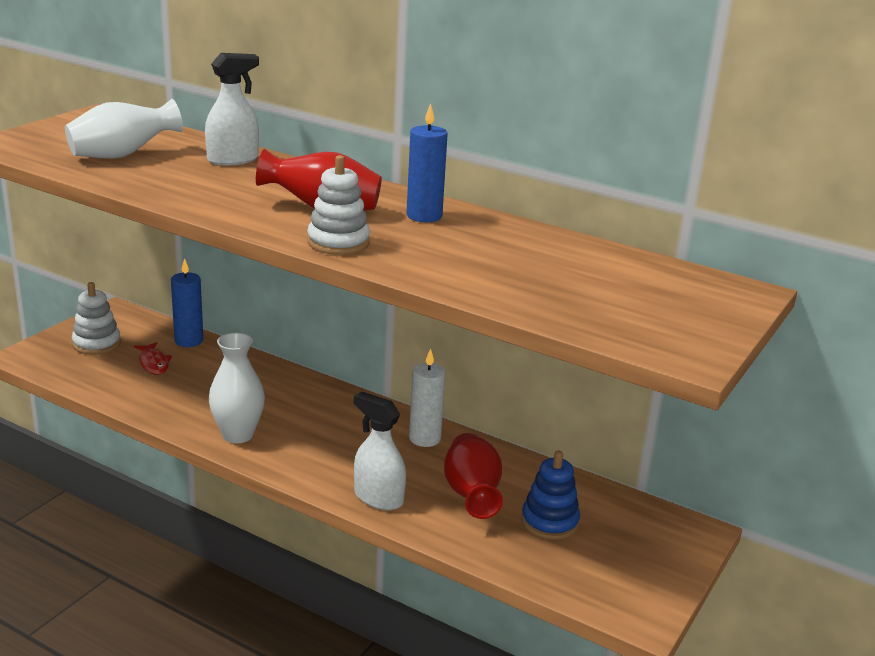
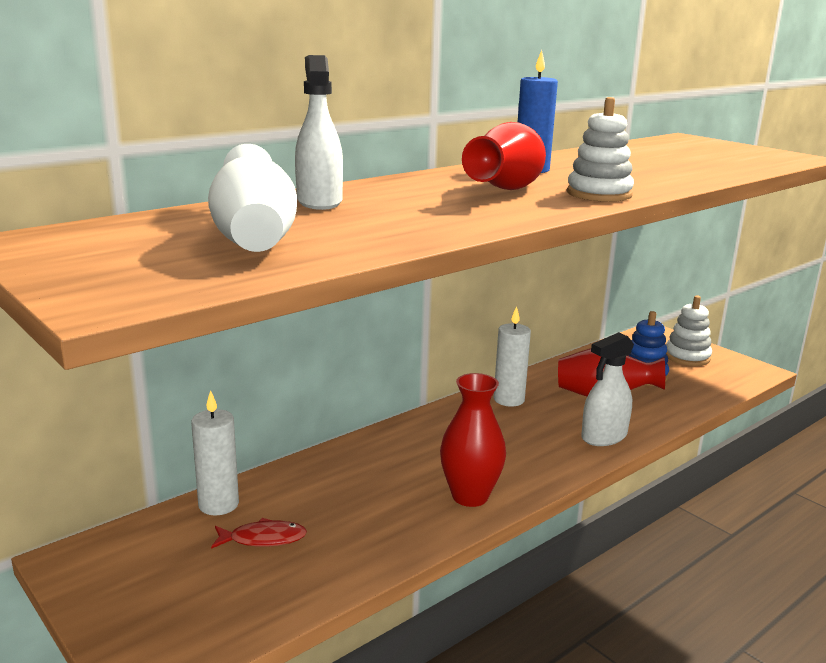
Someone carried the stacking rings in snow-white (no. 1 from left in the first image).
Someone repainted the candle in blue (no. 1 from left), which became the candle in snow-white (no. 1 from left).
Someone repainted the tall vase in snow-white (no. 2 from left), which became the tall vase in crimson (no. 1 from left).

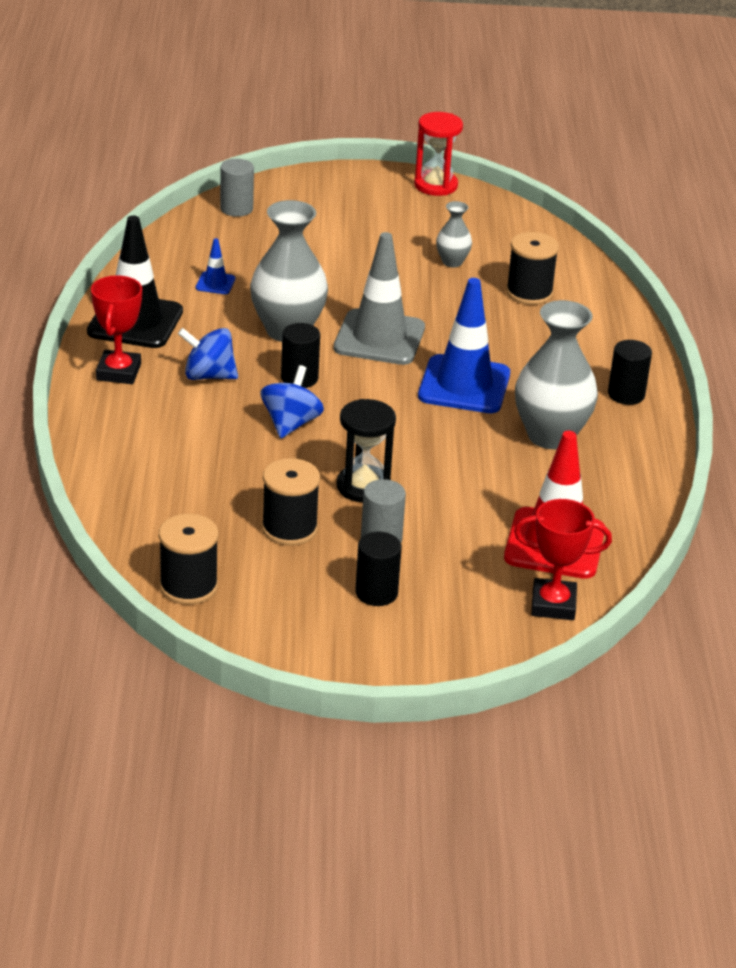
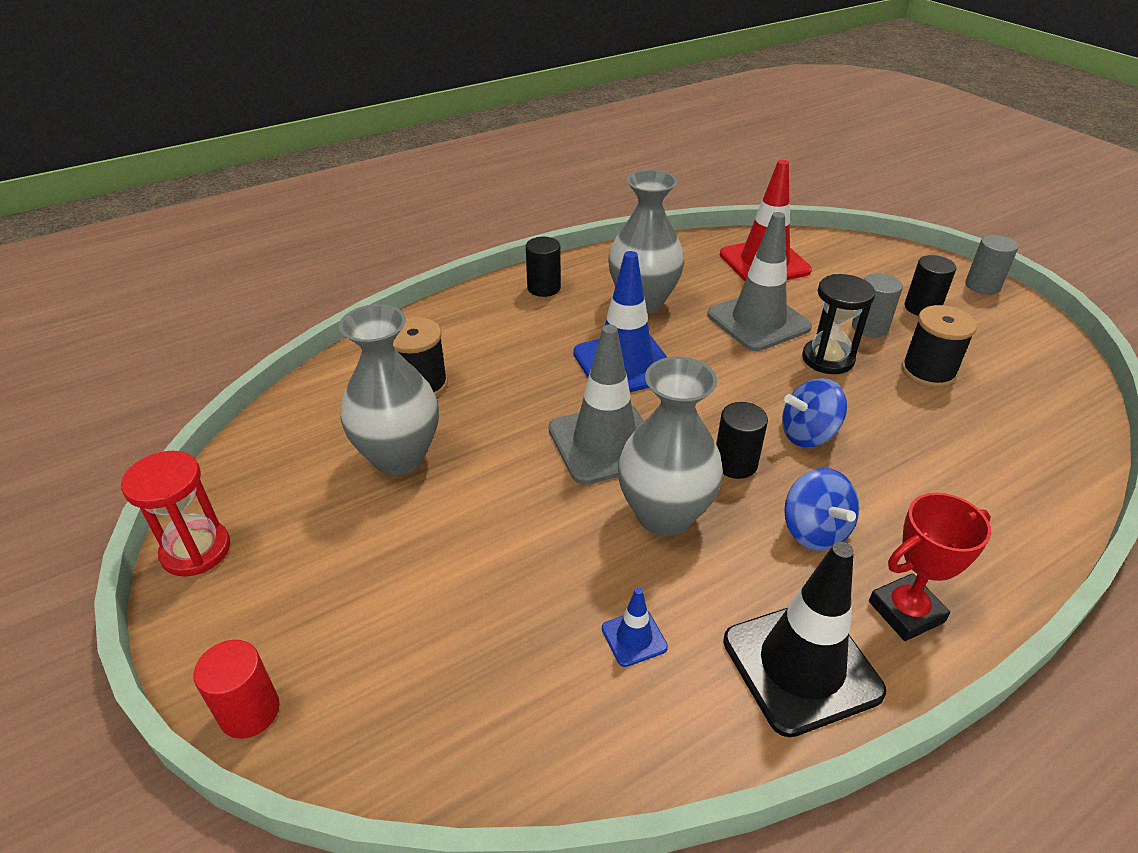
Someone took away the reel of thread in jet-black (no. 1 from left).
Someone took away the award cup in crimson (no. 2 from left).
Someone put down the cylinder in crimson.
Someone put down the traffic cone in ash-grey (no. 2 from left).
Someone carried the cylinder in ash-grey (no. 1 from left in the first image).
Someone scaled the tall vase in ash-grey (no. 2 from left in the first image) by 2.02.

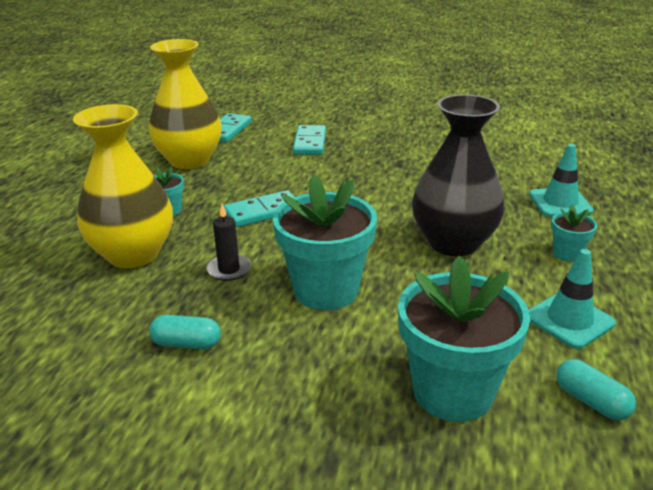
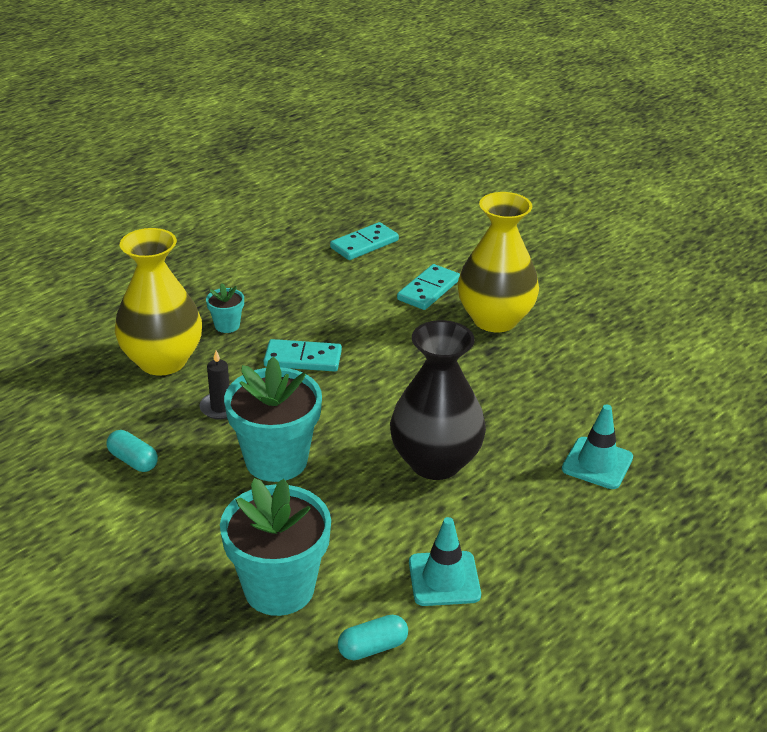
Someone took away the flower pot in teal (no. 4 from left).
Someone carried the tall vase in bright yellow (no. 2 from left).
Someone rotated the pill in teal (no. 2 from left) by 75 degrees clockwise.

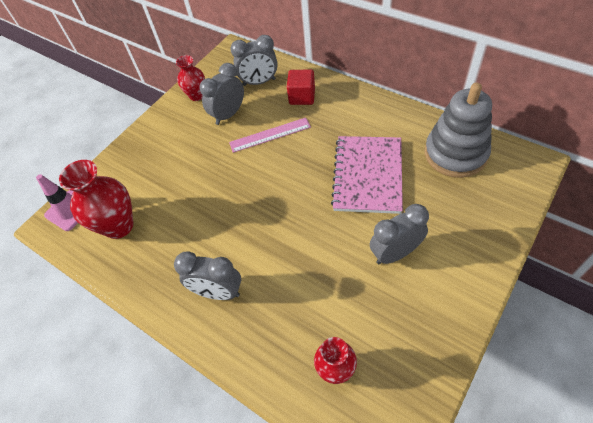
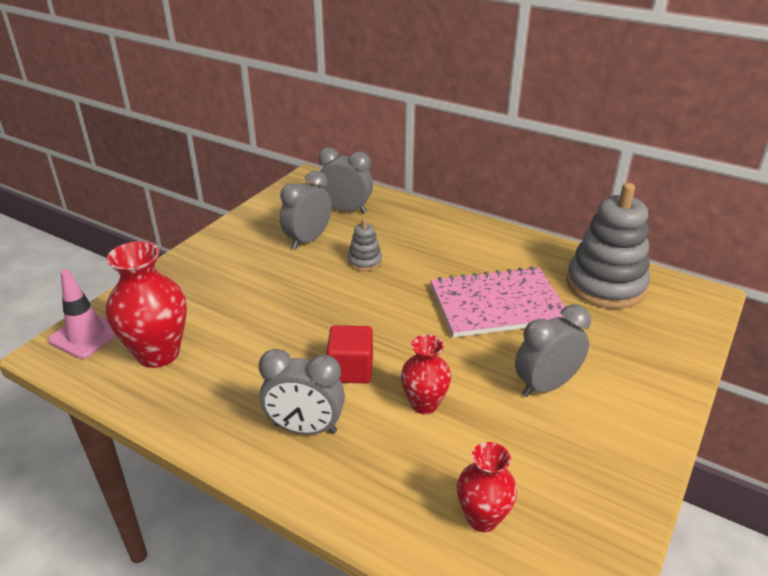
Someone carried the tall vase in crimson (no. 2 from left).
Someone carried the solid cube in crimson.
Someone swapped the straightedge in pink for the stacking rings in ash-grey (no. 1 from left).
Someone rotated the bedside clock in ash-grey (no. 3 from left) by 150 degrees counterclockwise.
Someone rotated the exercise book in pink by 75 degrees clockwise.

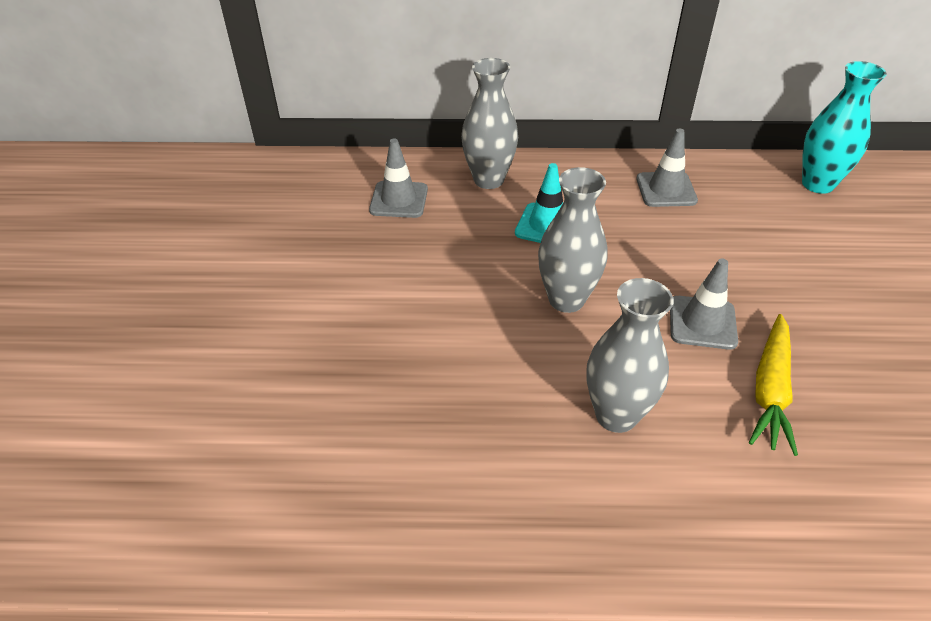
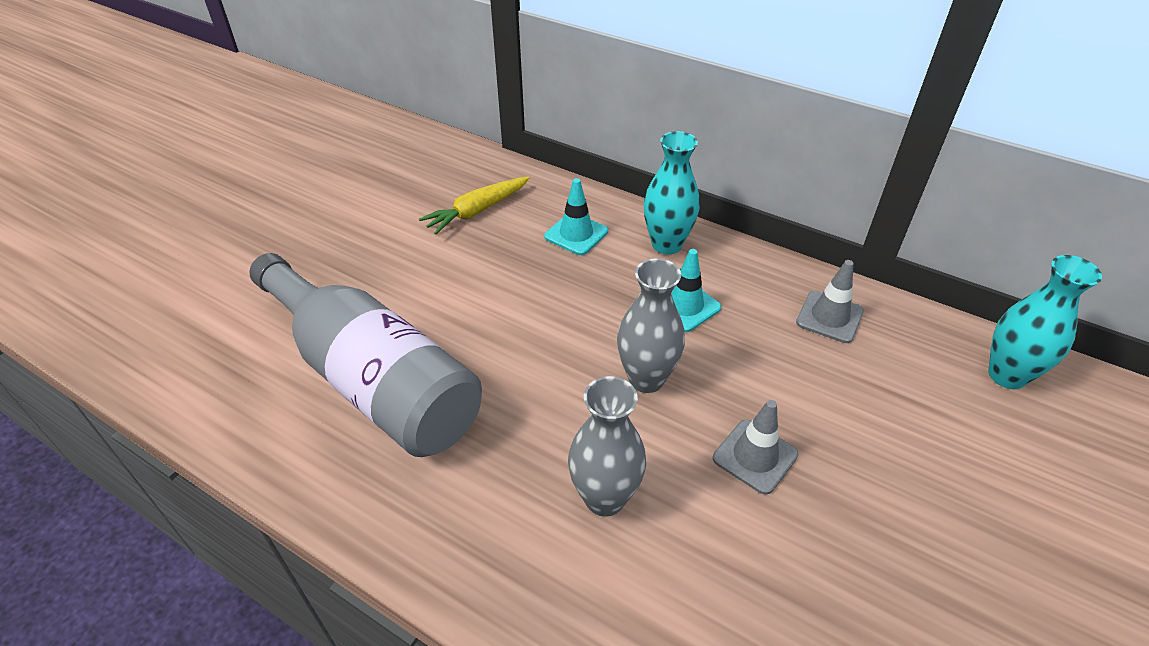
Someone put down the flask in ash-grey.
Someone carried the carrot in bright yellow.
Someone repainted the traffic cone in ash-grey (no. 1 from left), which became the traffic cone in teal (no. 1 from left).
Someone repainted the tall vase in ash-grey (no. 1 from left), which became the tall vase in teal (no. 1 from left).

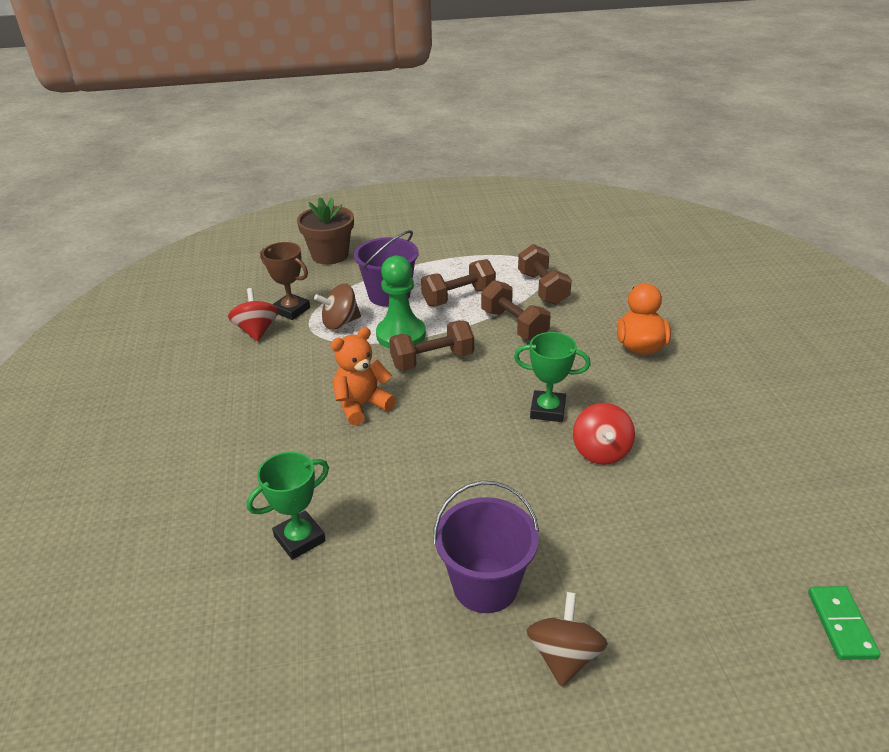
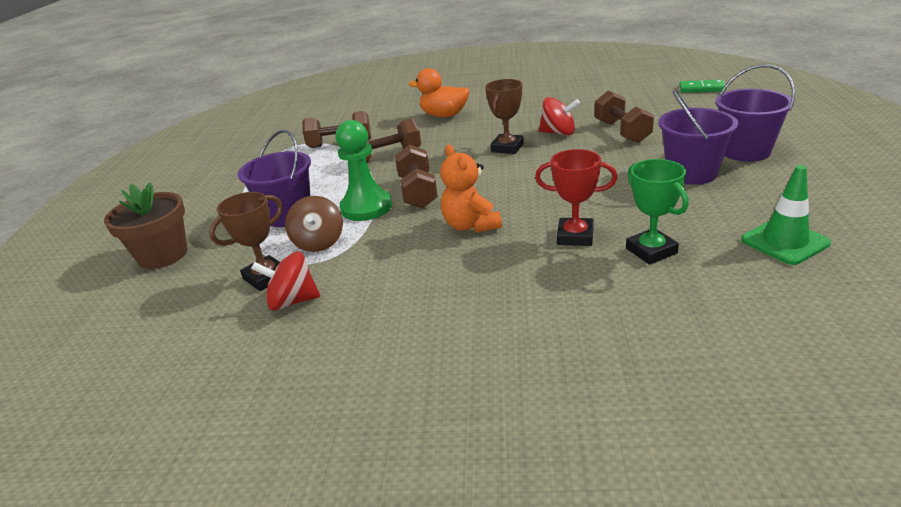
Someone put down the award cup in crimson.
Someone put down the traffic cone in green.
Someone carried the dumbbell in dark brown (no. 2 from left in the first image).
Someone swapped the toy top in dark brown (no. 2 from left) for the pail in purple (no. 3 from left).
Someone repainted the award cup in green (no. 2 from left), which became the award cup in dark brown (no. 2 from left).

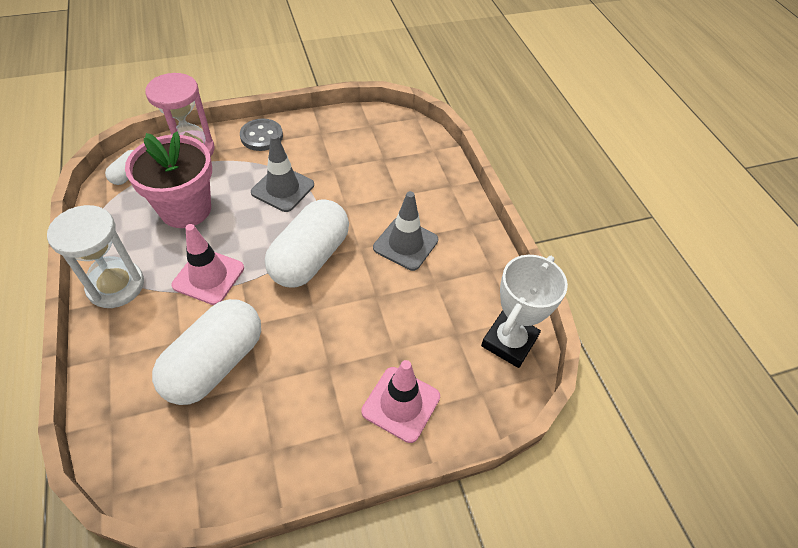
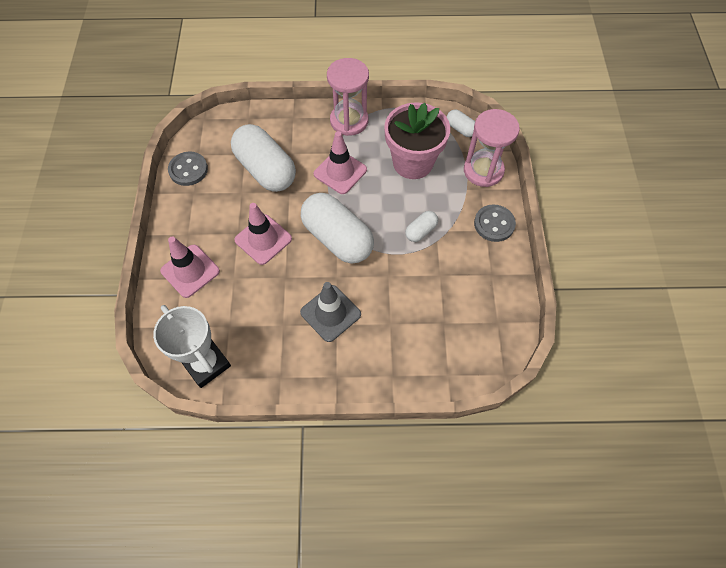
Someone put down the shirt button in ash-grey (no. 1 from left).
Someone put down the traffic cone in pink (no. 2 from left).
Someone swapped the traffic cone in ash-grey (no. 1 from left) for the pill in snow-white (no. 3 from left).
Someone repainted the hourglass in snow-white, which became the hourglass in pink (no. 1 from left).

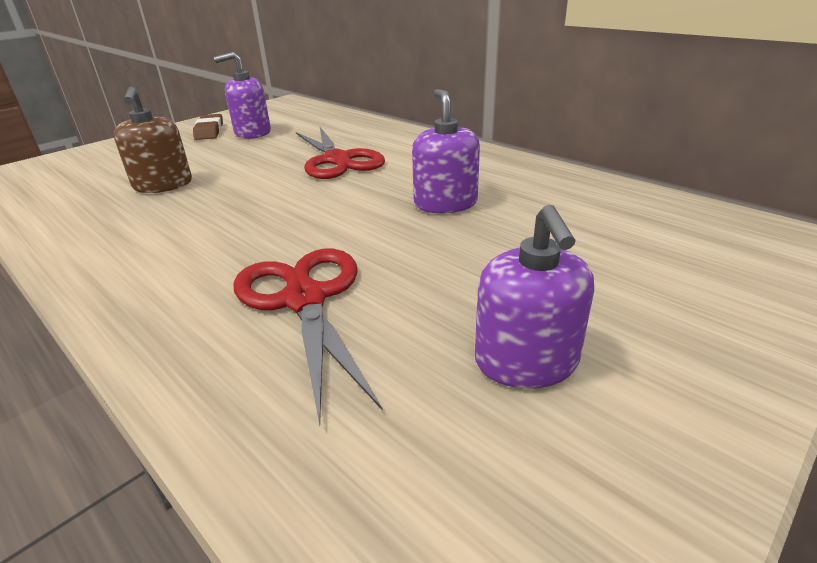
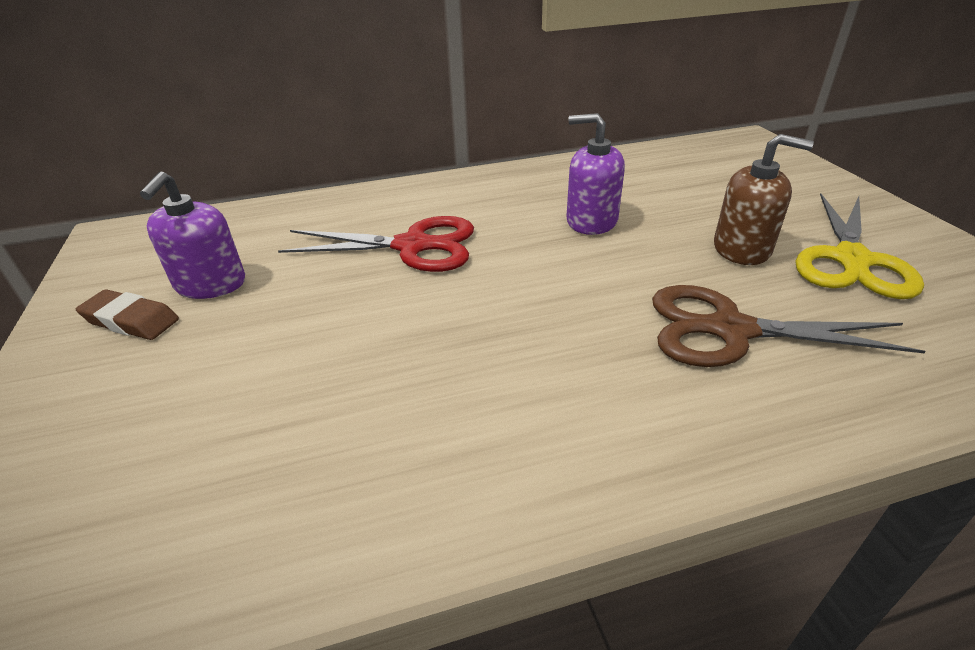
Someone carried the pump bottle in dark brown.
Someone swapped the pump bottle in purple (no. 3 from left) for the shears in bright yellow.
Someone repainted the shears in crimson (no. 1 from left), which became the shears in dark brown.

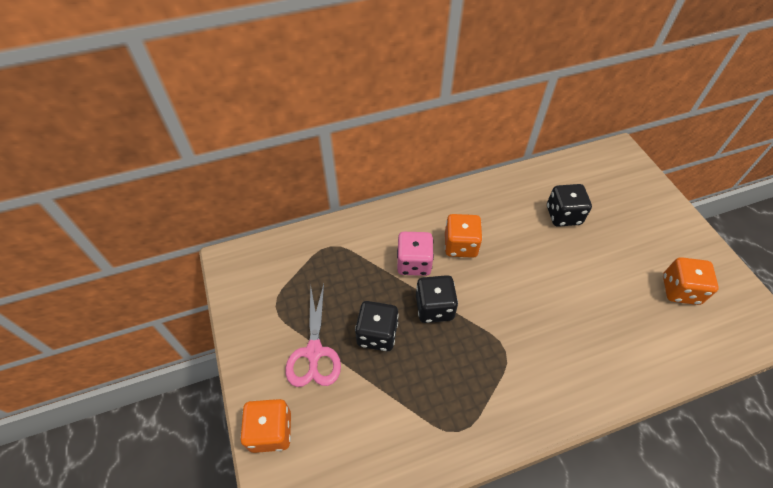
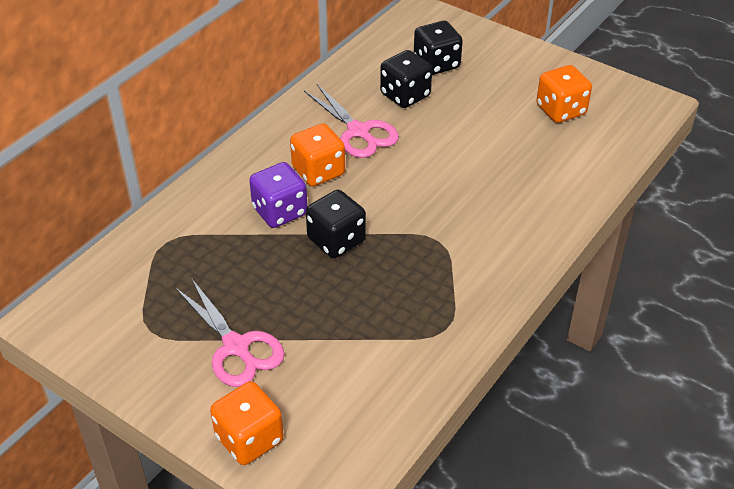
Someone put down the shears in pink (no. 2 from left).
Someone carried the die in jet-black (no. 1 from left in the first image).
Someone repainted the die in pink, which became the die in purple.

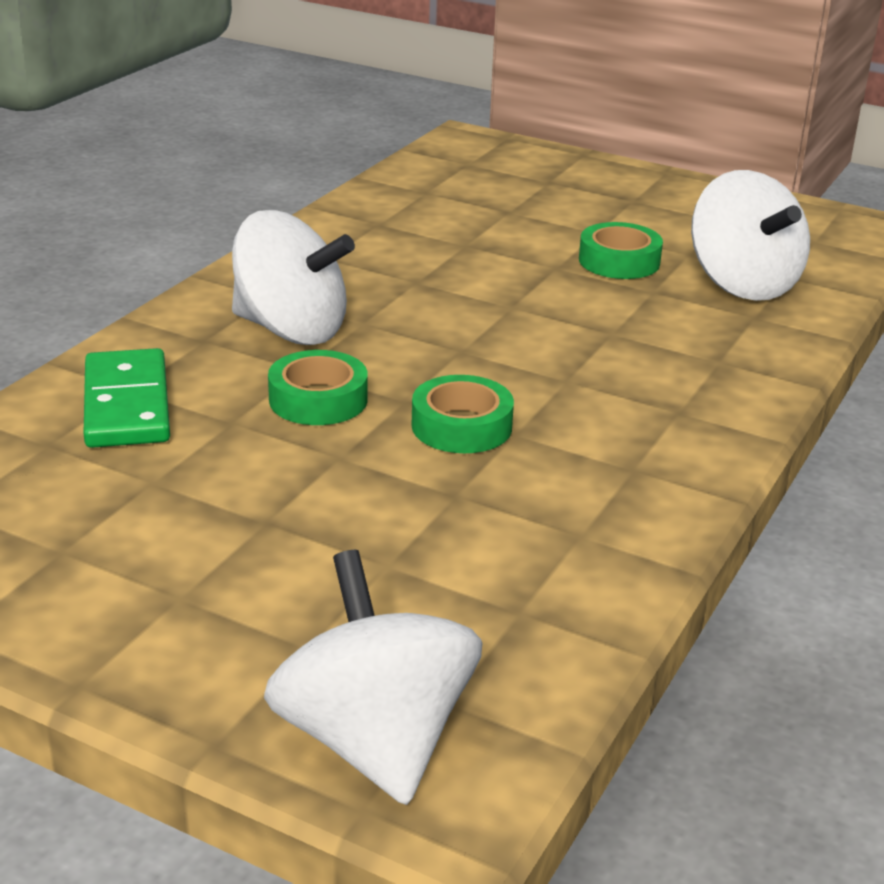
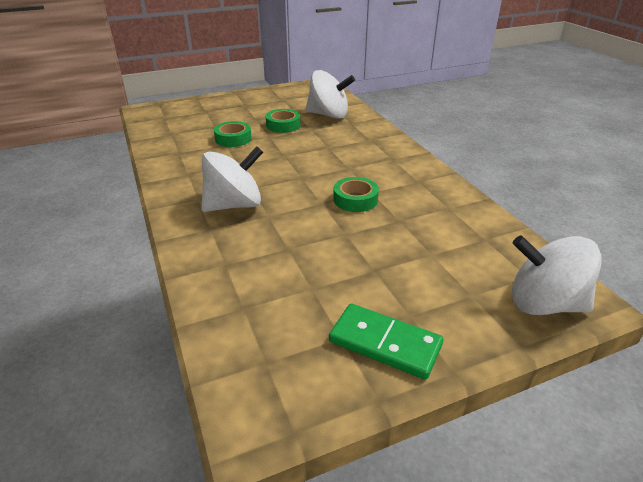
Someone carried the domino in green.
Someone carried the sticky tape in green (no. 1 from left).

